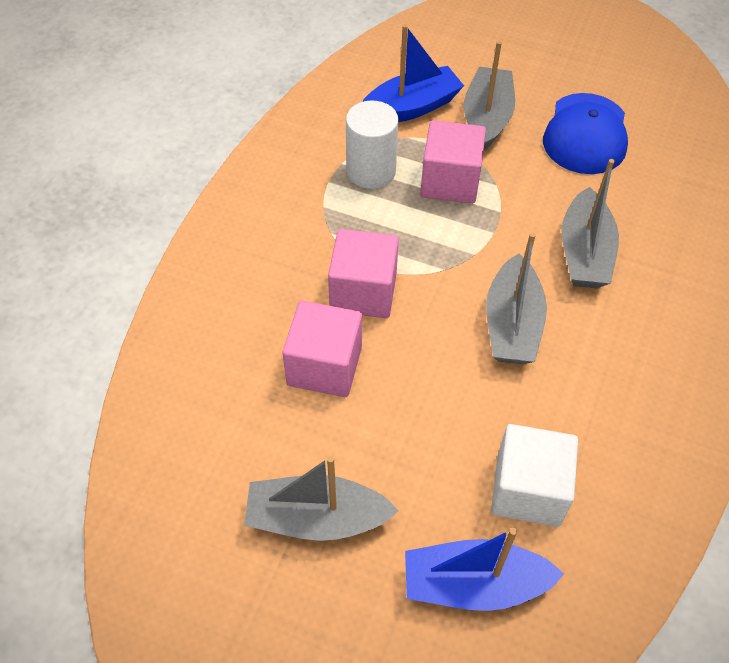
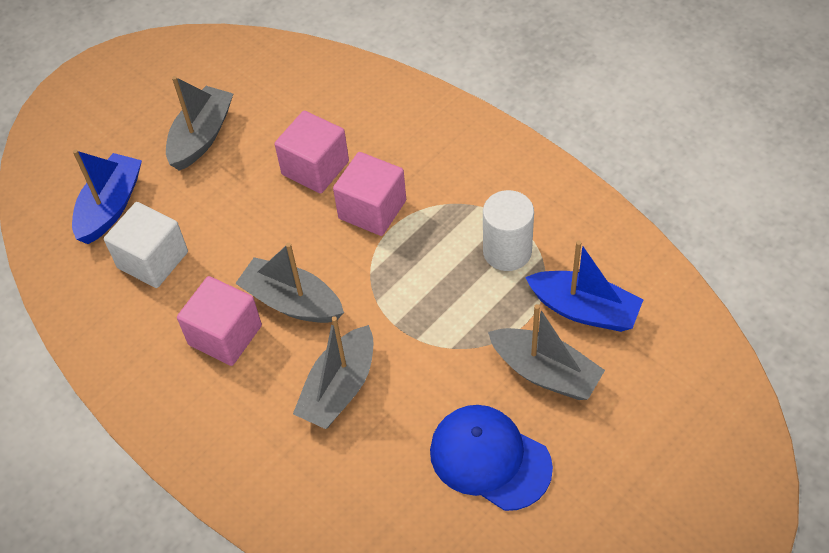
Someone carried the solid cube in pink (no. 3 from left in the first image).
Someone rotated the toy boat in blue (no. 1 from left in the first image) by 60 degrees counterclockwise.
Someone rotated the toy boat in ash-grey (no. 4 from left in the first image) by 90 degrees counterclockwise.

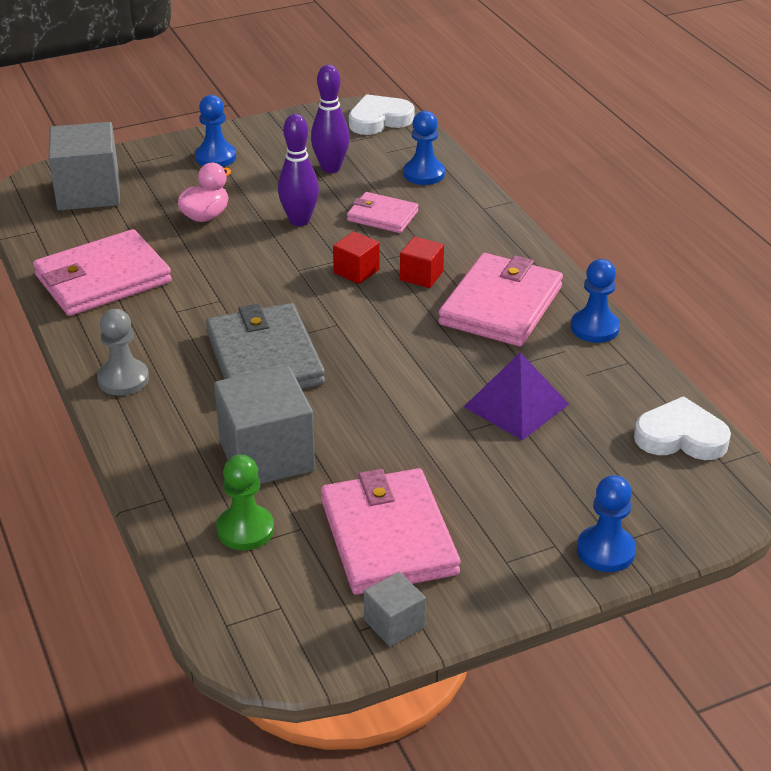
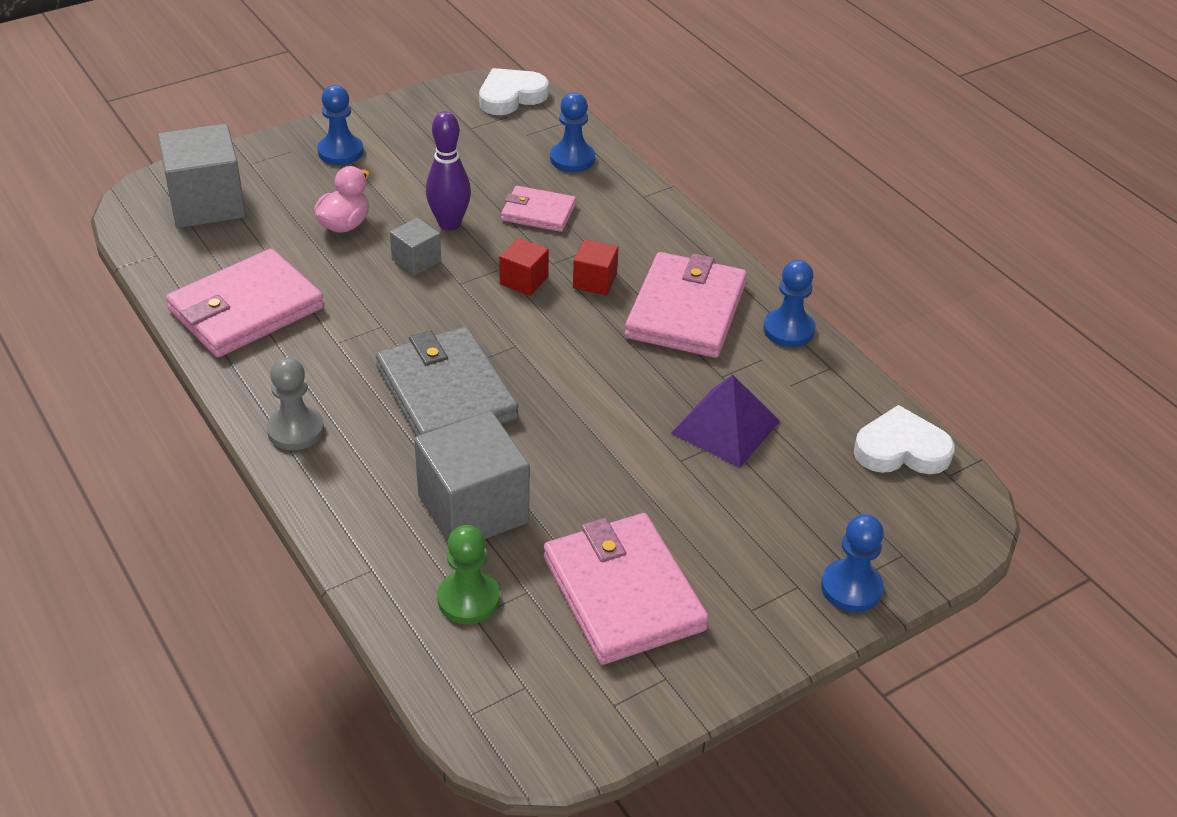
Someone took away the skittle in purple (no. 2 from left).
Someone carried the solid cube in ash-grey (no. 3 from left in the first image).

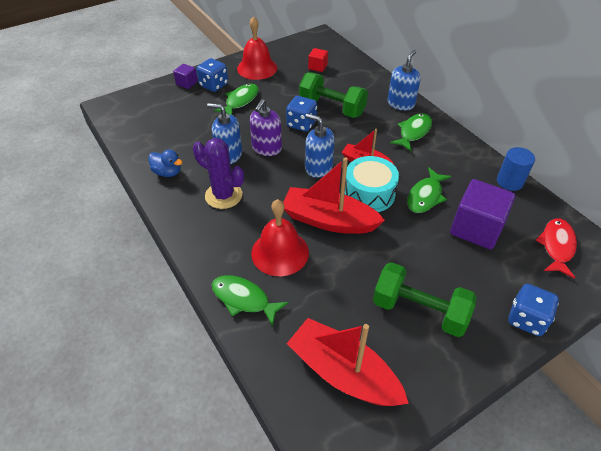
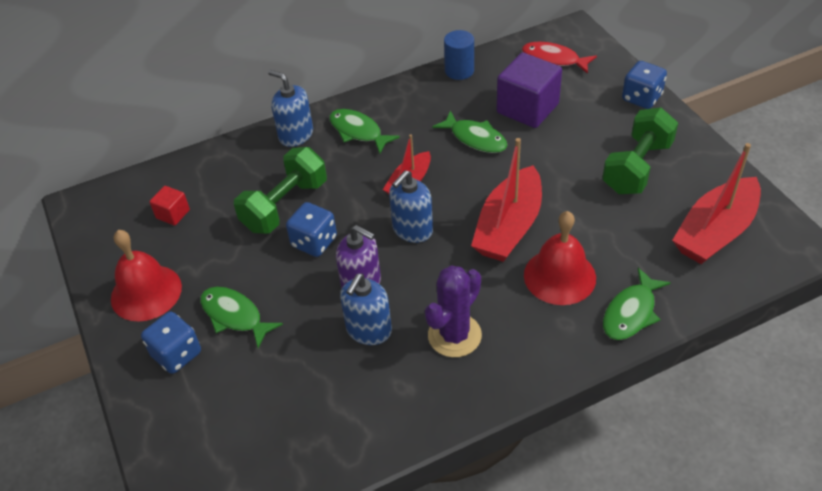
Someone took away the toy duck in blue.
Someone took away the solid cube in purple (no. 1 from left).
Someone took away the drum in teal.

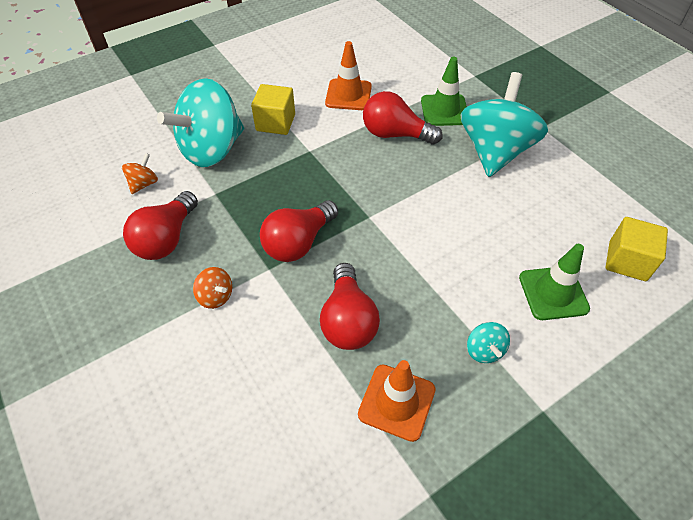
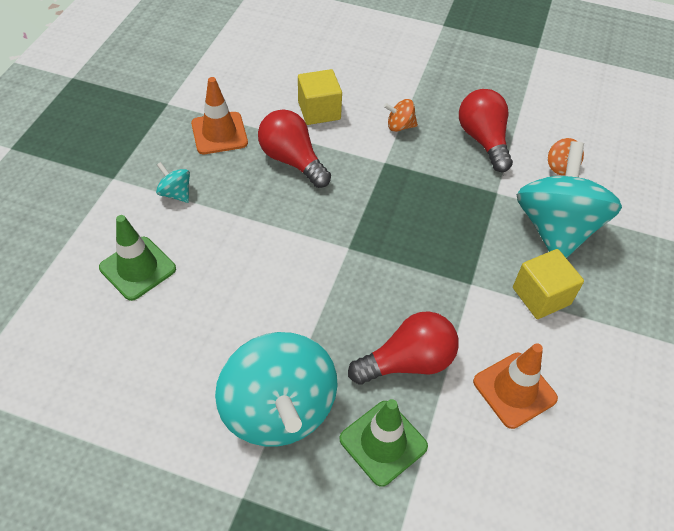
Someone took away the bulb in crimson (no. 2 from left).
Someone carried the solid cube in bright yellow (no. 2 from left in the first image).

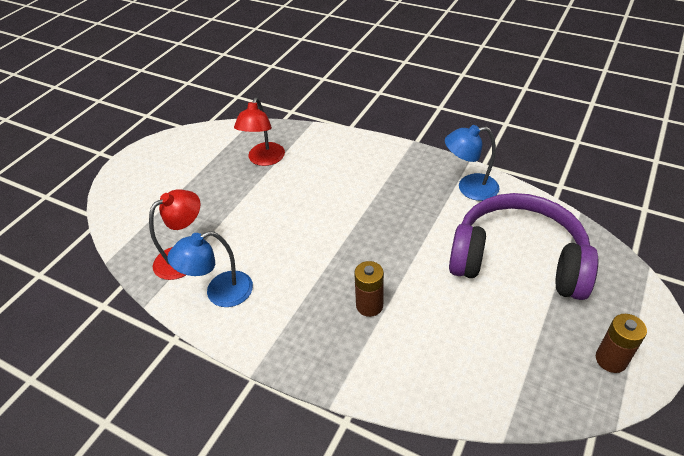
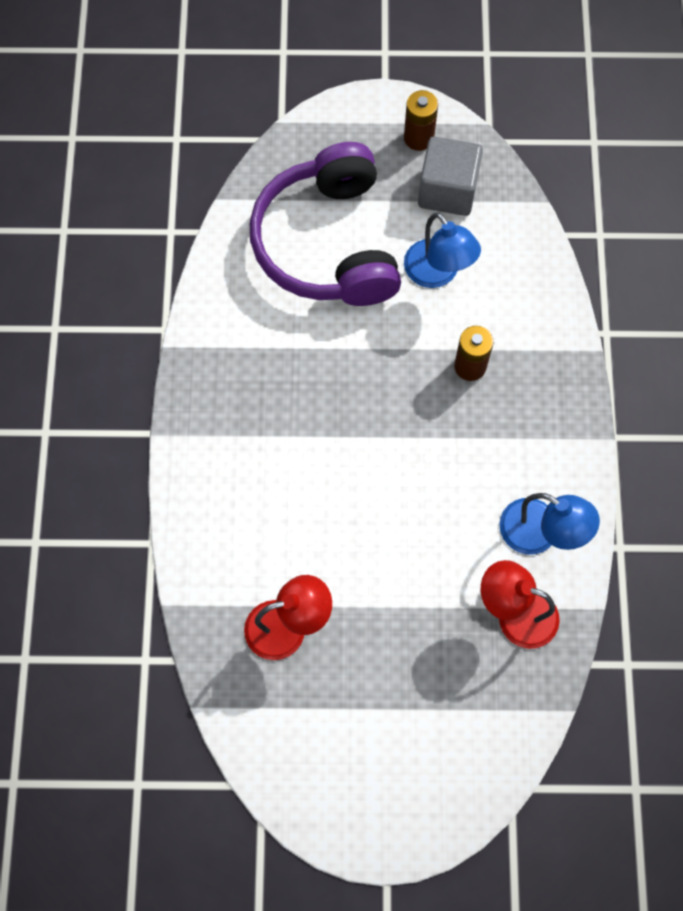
Someone put down the solid cube in ash-grey.
Someone carried the lamp in blue (no. 2 from left in the first image).

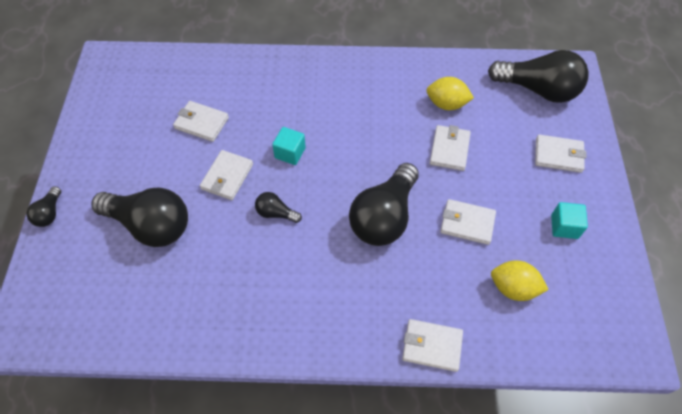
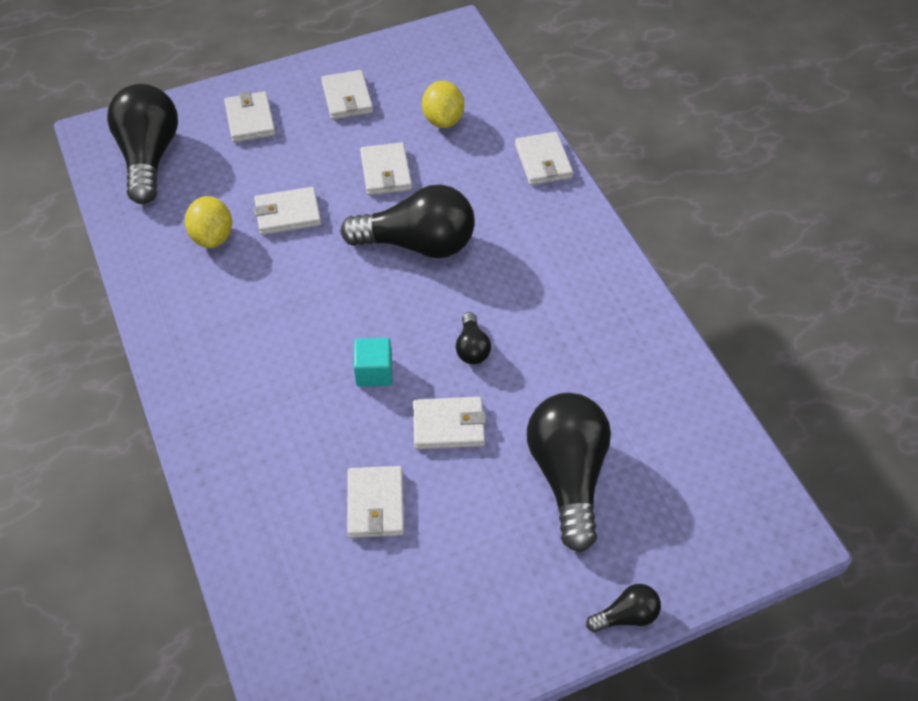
Someone swapped the solid cube in teal (no. 2 from left) for the card wallet in snow-white (no. 3 from left).

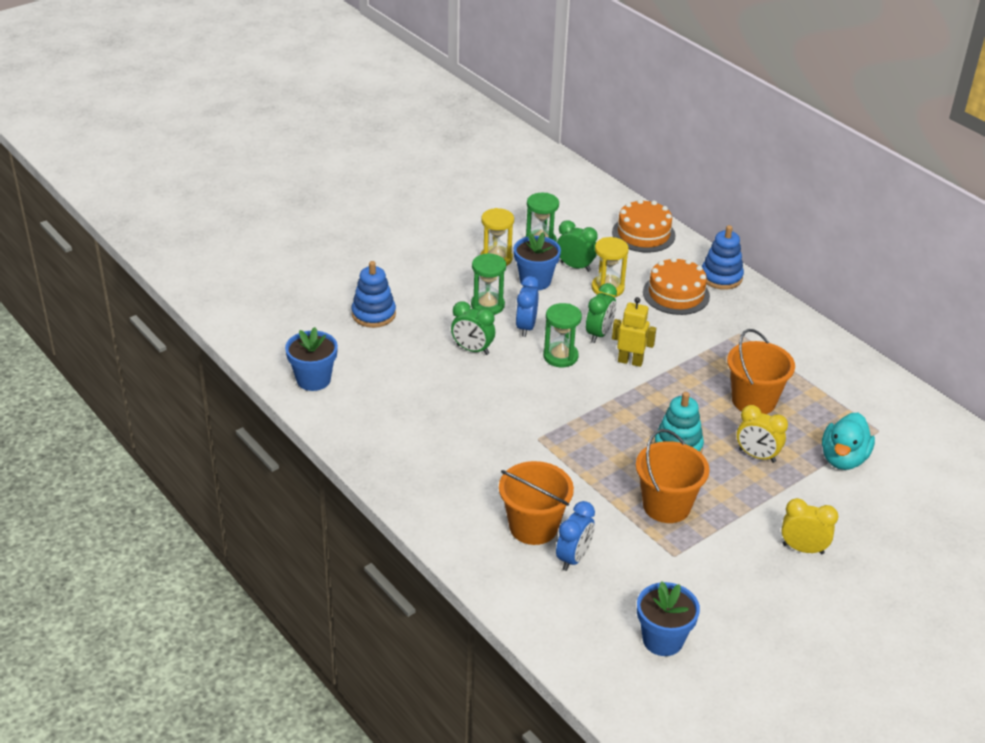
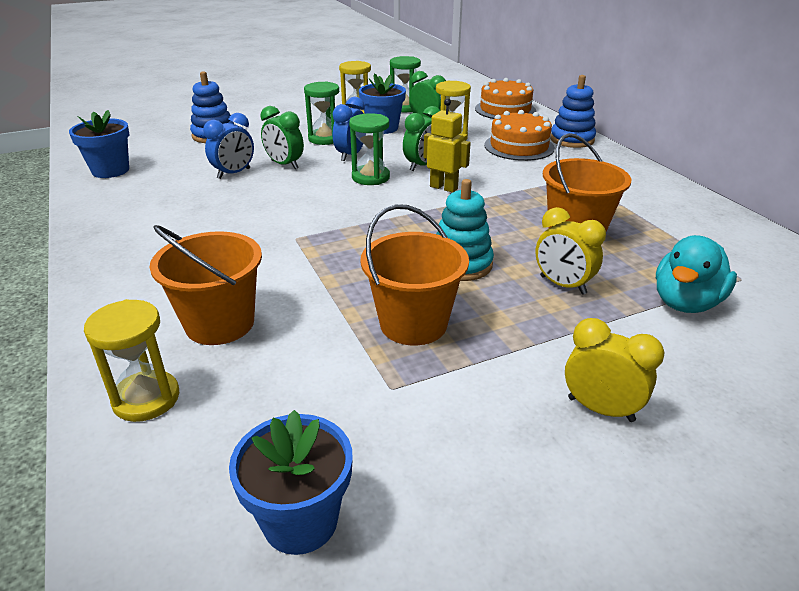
Someone put down the hourglass in bright yellow (no. 1 from left).
Someone carried the bedside clock in blue (no. 2 from left in the first image).

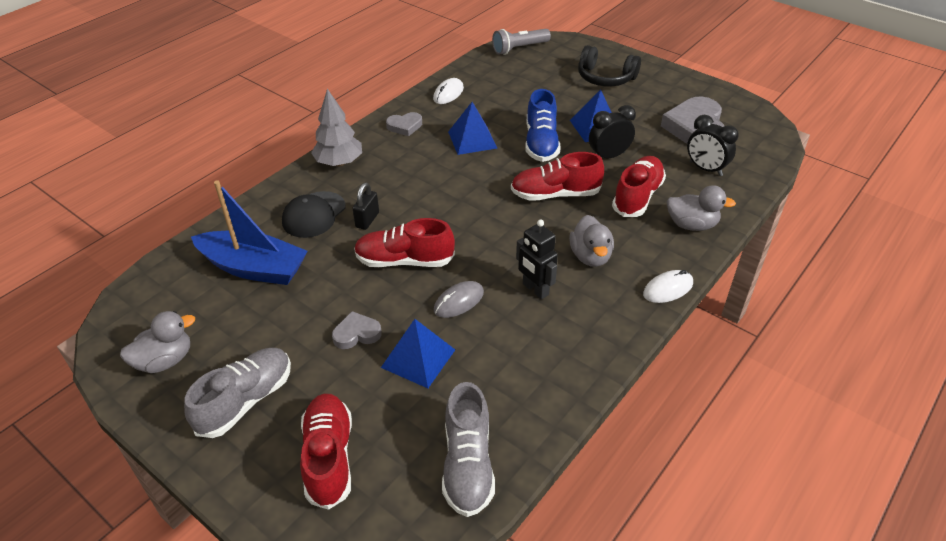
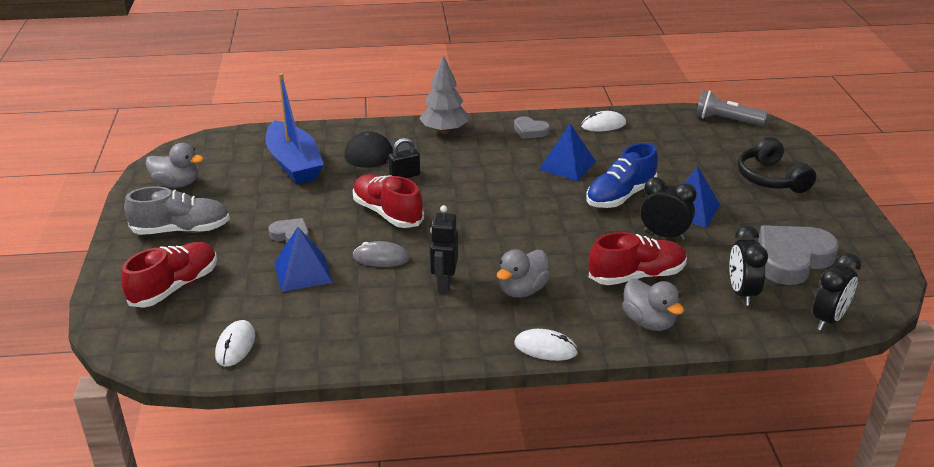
Someone took away the shoe in crimson (no. 3 from left).
Someone put down the bedside clock in jet-black (no. 3 from left).
Someone swapped the shoe in ash-grey (no. 2 from left) for the mouse in snow-white (no. 1 from left).

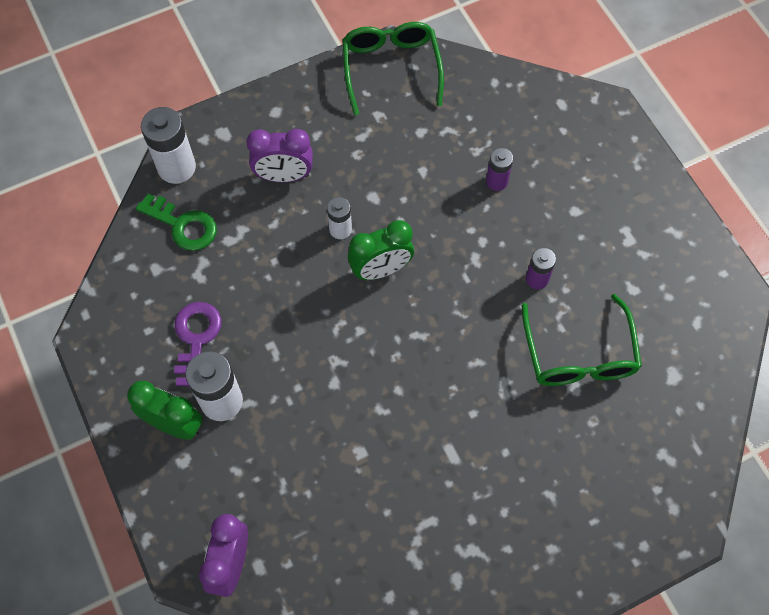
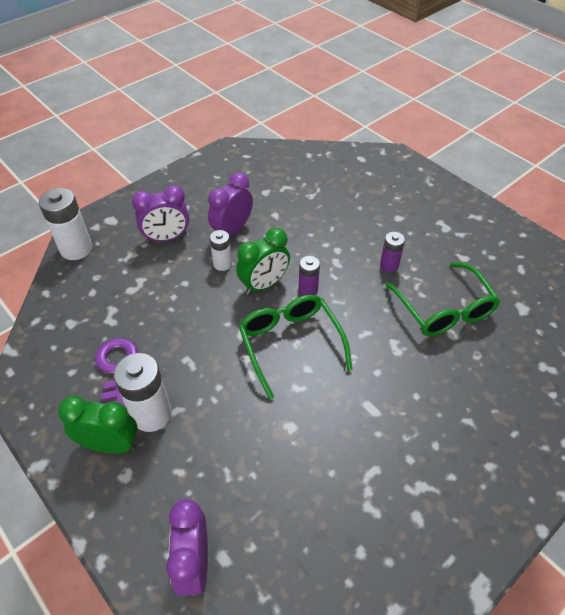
Someone took away the latchkey in green.
Someone put down the bedside clock in purple (no. 3 from left).
Someone carried the eyeglasses in green (no. 1 from left).
Someone carried the power cell in purple (no. 1 from left).

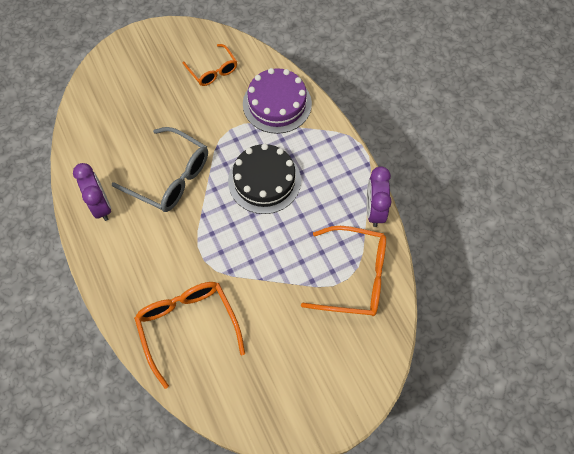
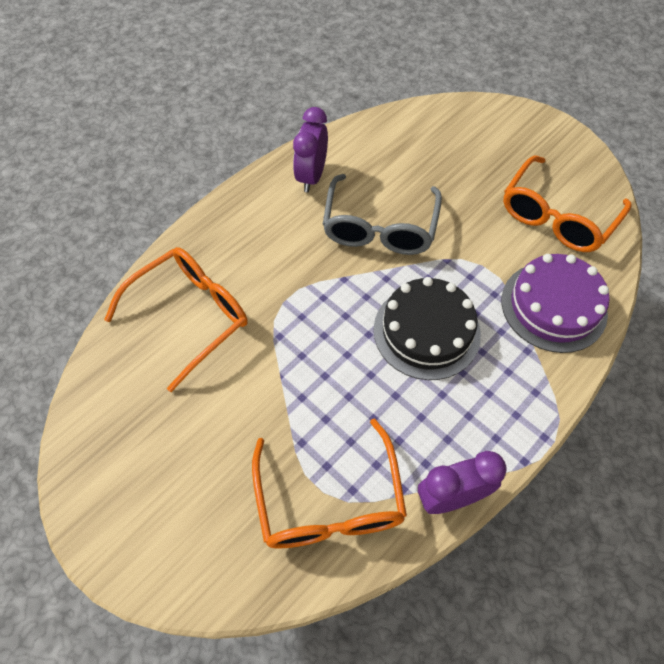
Someone rotated the bedside clock in purple (no. 1 from left) by 150 degrees clockwise.
Someone scaled the eyeglasses in bright orange (no. 2 from left in the first image) by 1.65.

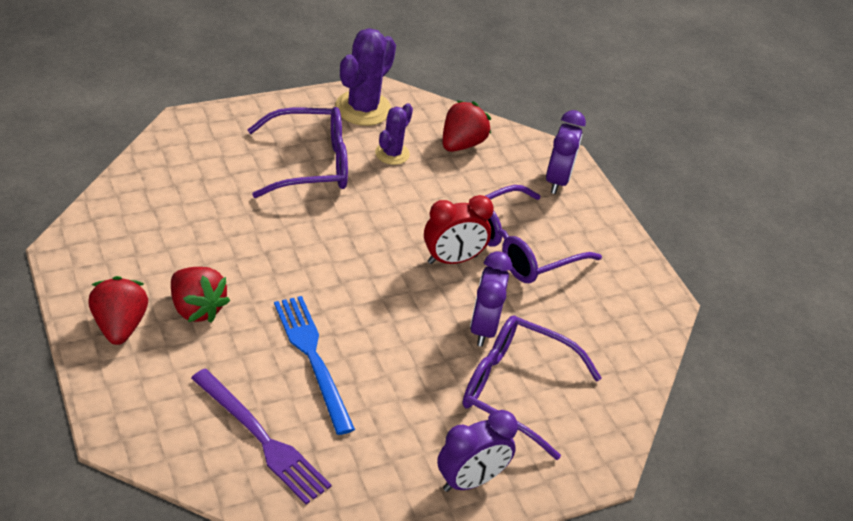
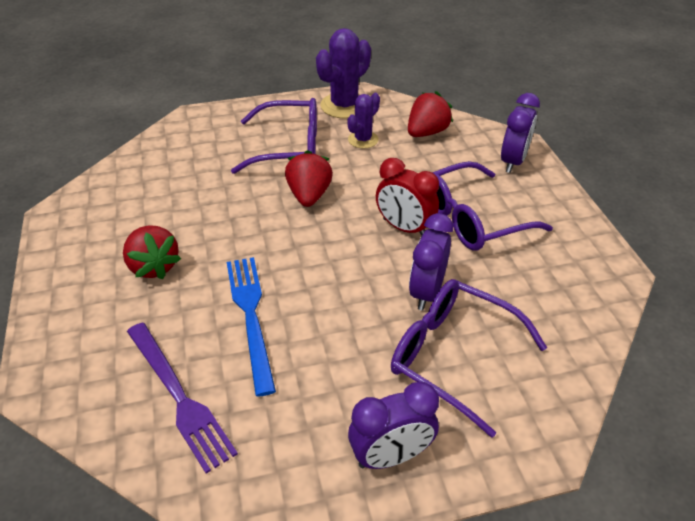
Someone carried the strawberry in crimson (no. 1 from left in the first image).
Someone rotated the bedside clock in crimson by 45 degrees clockwise.

